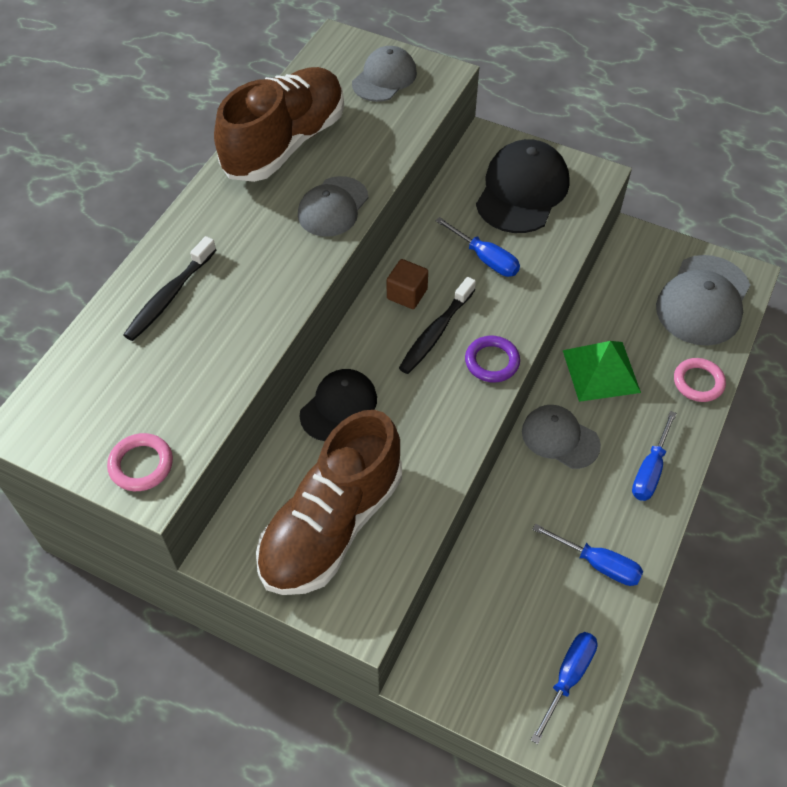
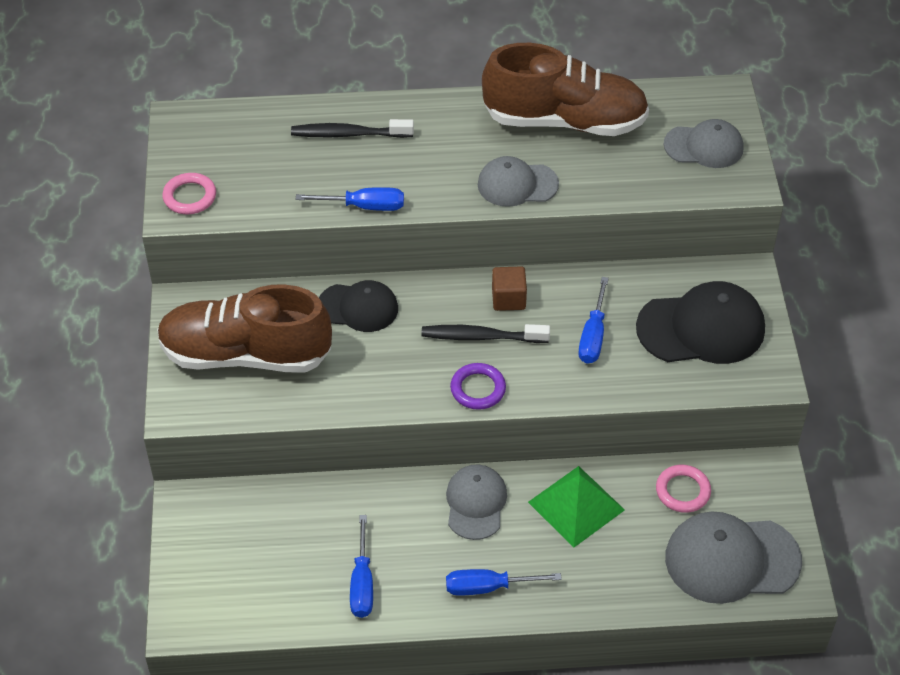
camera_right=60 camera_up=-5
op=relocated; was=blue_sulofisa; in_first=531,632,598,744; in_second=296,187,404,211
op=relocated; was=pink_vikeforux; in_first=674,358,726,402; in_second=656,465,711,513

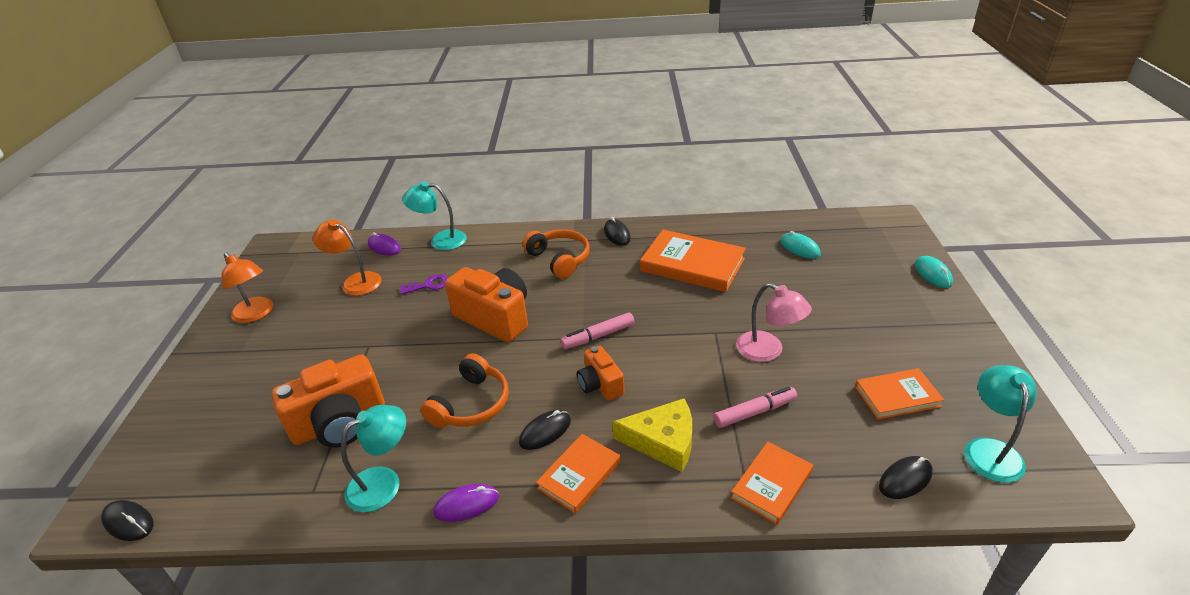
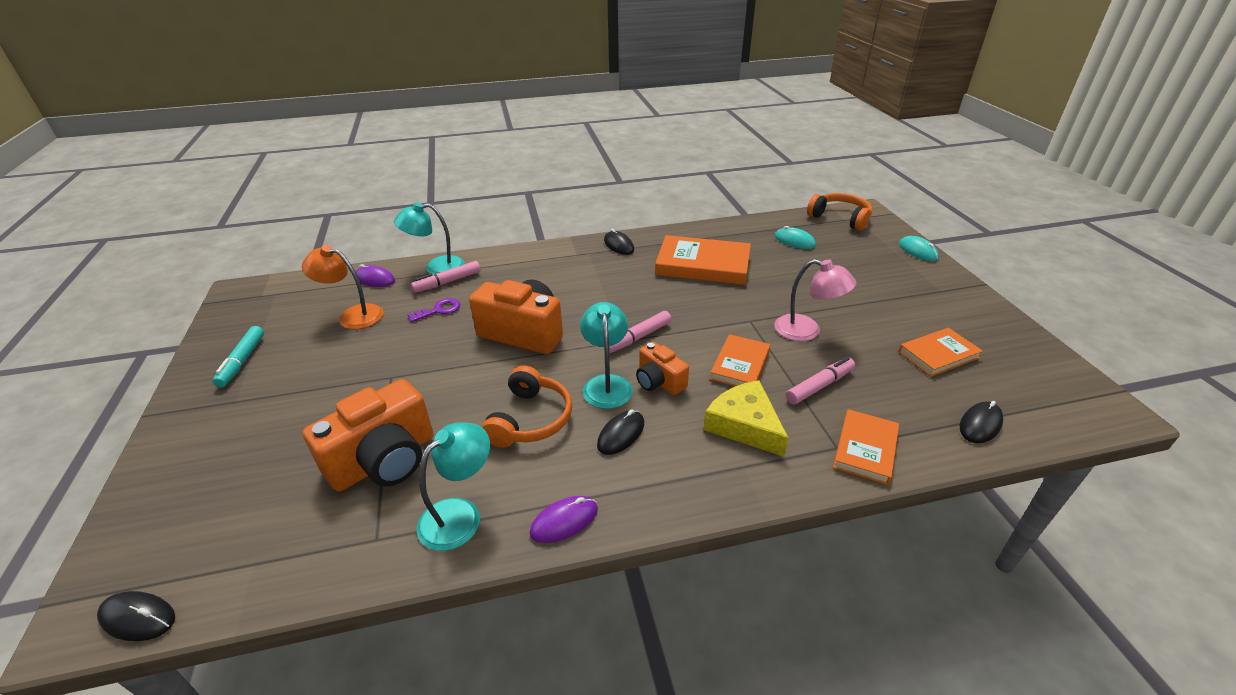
camera_right=-15 camera_up=0
op=exchanged; was=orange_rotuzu; now=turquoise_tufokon; in_first=221,252,273,323; in_second=212,326,264,387
op=relocated; was=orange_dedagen; in_first=523,229,590,279; in_second=807,193,872,231
op=relocated; was=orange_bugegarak; in_first=536,434,621,514; in_second=710,334,770,386
op=spun; was=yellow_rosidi; in_first=612,398,692,472; in_second=704,380,789,457; clockwise=-120
op=relocated; was=turquoise_rotuzu; in_first=964,365,1037,483; in_second=580,302,633,409
op=appeared; now=pink_tufokon; in_second=411,261,481,293

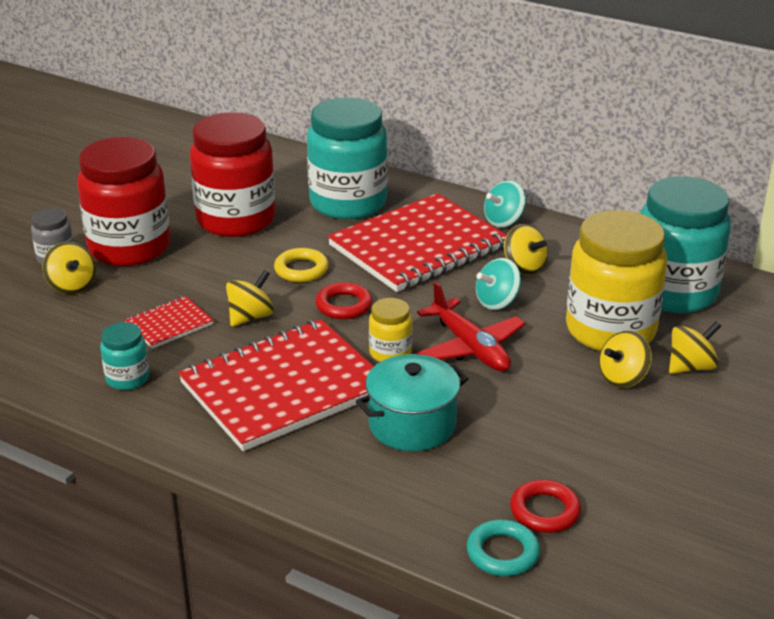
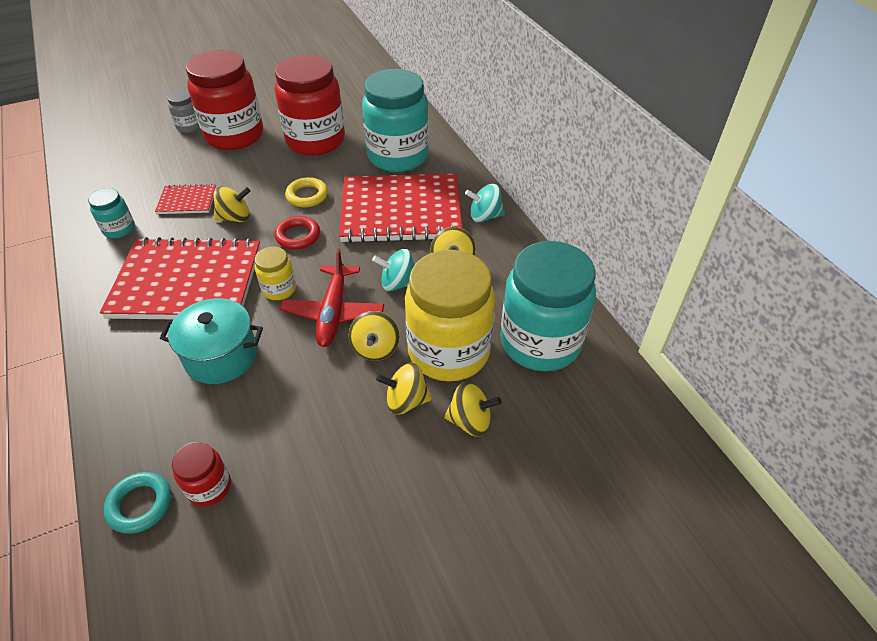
camera_right=35 camera_up=15
op=relocated; was=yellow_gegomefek; in_first=43,242,96,294; in_second=349,311,400,361
op=exchanged; was=red_vikeforux; now=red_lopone; in_first=510,480,581,533; in_second=172,442,231,507

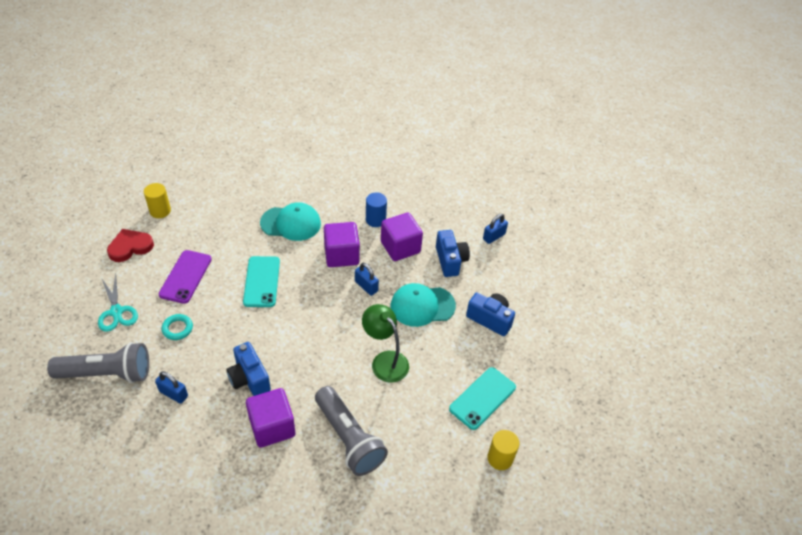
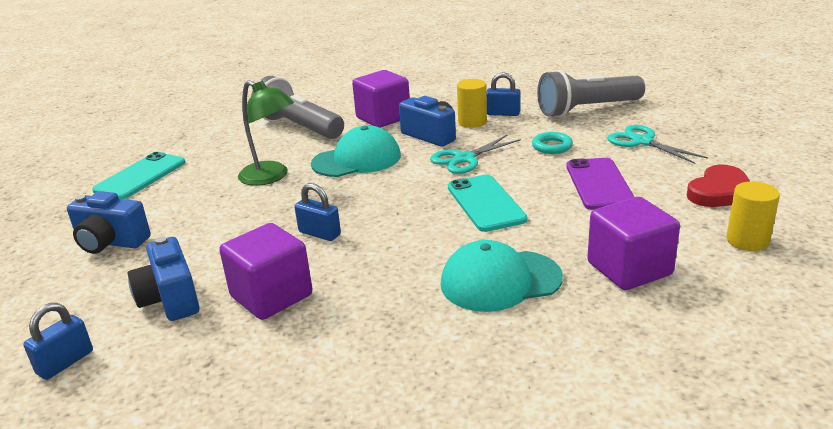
camera_right=170 camera_up=-20
op=relocated; was=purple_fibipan; in_first=324,222,360,267; in_second=587,197,680,290
op=missing; was=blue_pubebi; in_first=366,192,387,227
op=relocated; was=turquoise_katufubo; in_first=391,283,456,327; in_second=311,125,401,177
op=relocated; was=yellow_pubebi; in_first=487,430,519,470; in_second=457,79,487,128
op=appeared; now=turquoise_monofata; in_second=430,135,521,174

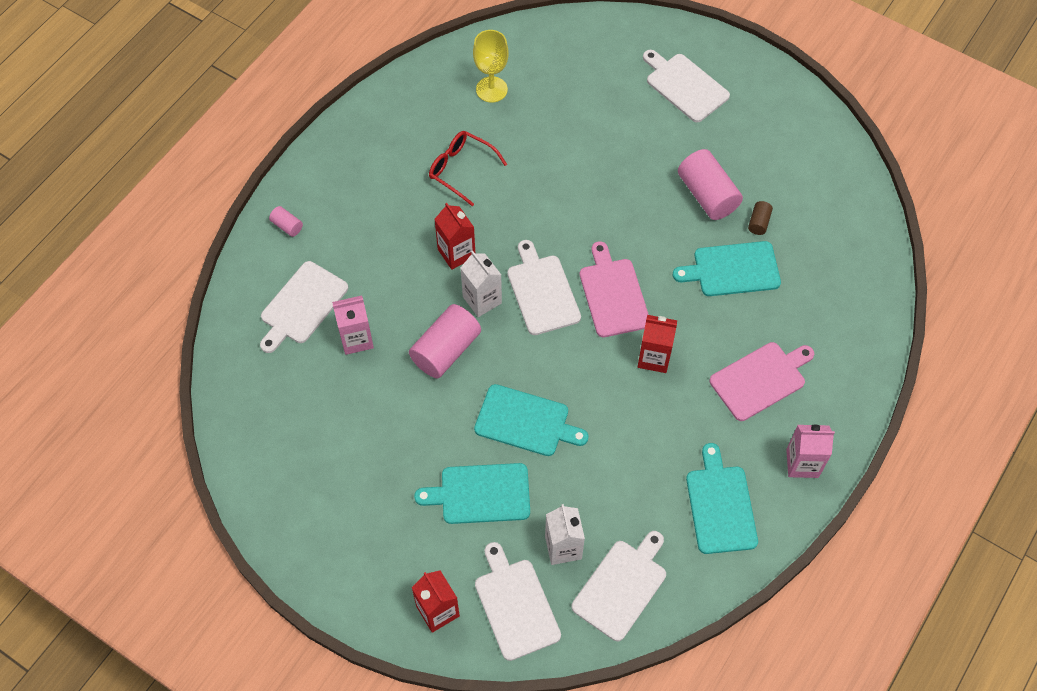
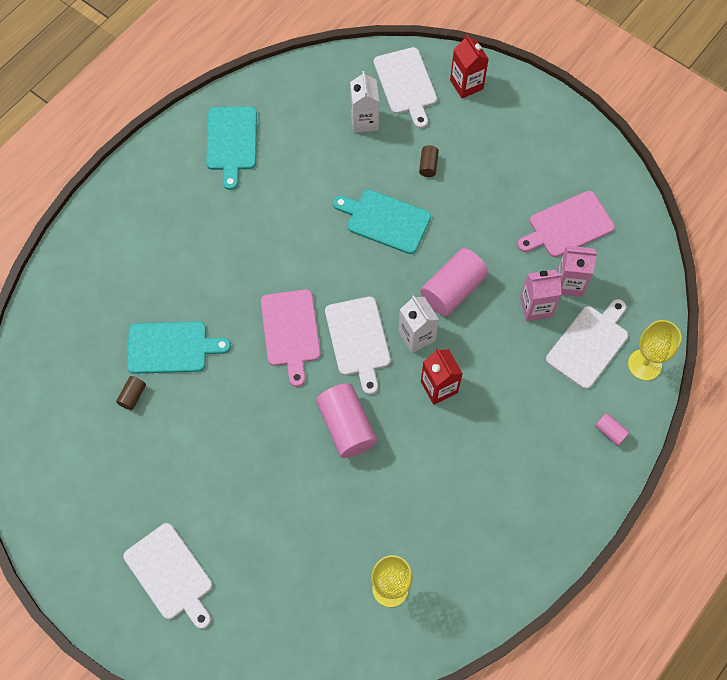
camera_right=-175 camera_up=5
op=exchanged; was=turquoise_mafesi; now=brown_pubebi; in_first=414,463,530,524; in_second=419,145,439,177
op=missing; was=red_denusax; in_first=429,131,507,206
op=missing; was=white_mafesi; in_first=572,531,666,641
op=missing; was=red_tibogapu; in_first=638,315,677,373
op=relocated; was=pink_pubebi; in_first=678,149,743,220; in_second=316,383,377,458
op=relocated; was=pink_mafesi; in_first=710,342,814,421; in_second=518,191,615,257
op=relocated; was=pink_tibogapu; in_first=786,425,835,478; in_second=557,246,597,297
op=appeared; now=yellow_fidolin; in_second=628,320,681,381

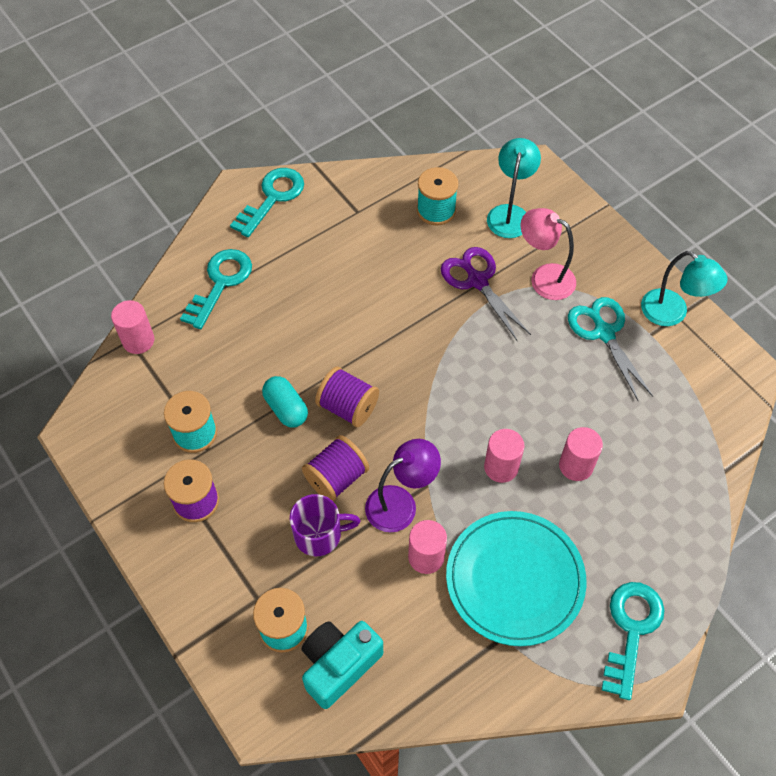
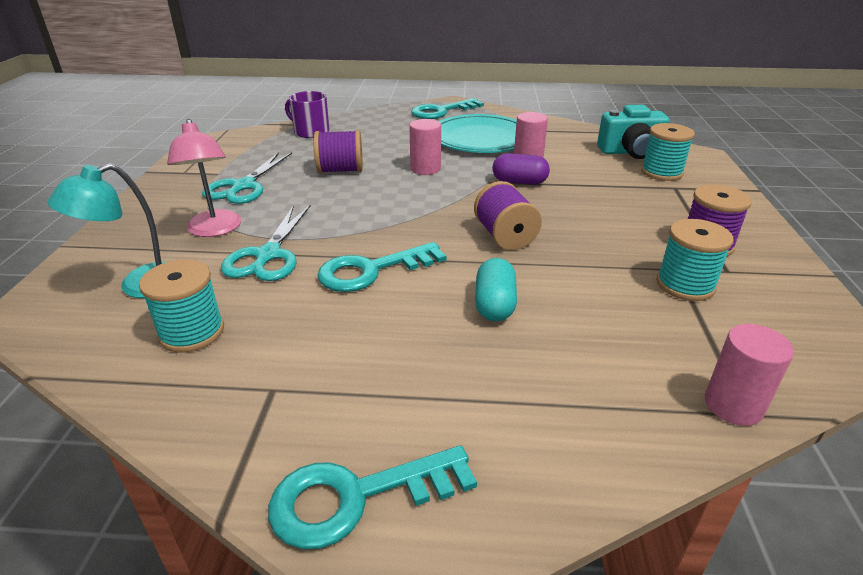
camera_right=-140 camera_up=-25
op=relocated; was=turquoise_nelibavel; in_first=180,249,252,329; in_second=317,242,447,292
op=relocated; was=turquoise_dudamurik; in_first=262,376,308,428; in_second=475,258,517,321
op=relocated; was=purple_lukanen; in_first=290,494,360,556; in_second=285,91,330,138
op=relocated; was=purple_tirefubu; in_first=302,435,369,502; in_second=314,130,363,173
op=exchanged; was=purple_rotuzu; now=purple_dudamurik; in_first=365,439,441,532; in_second=493,153,550,185
op=colour; was=purple_monofata; now=turquoise_monofata; in_first=441,247,531,341; in_second=221,205,311,281
op=missing; was=pink_pubebi; in_first=559,427,603,481
op=missing; was=turquoise_rotuzu; in_first=641,251,727,326

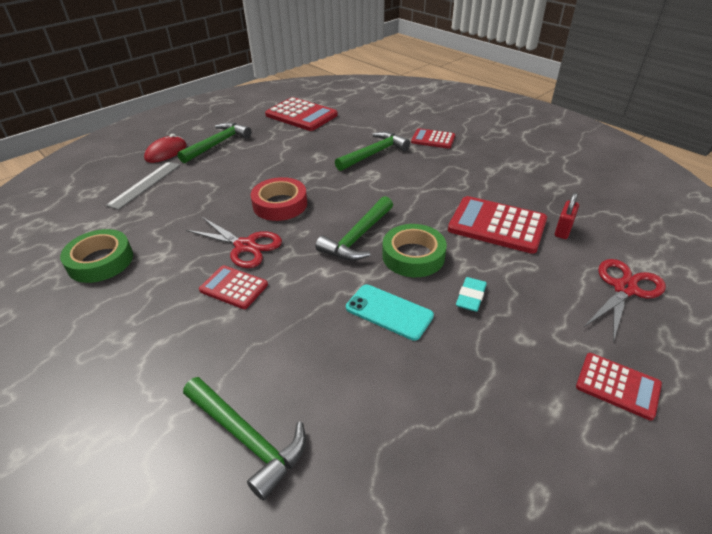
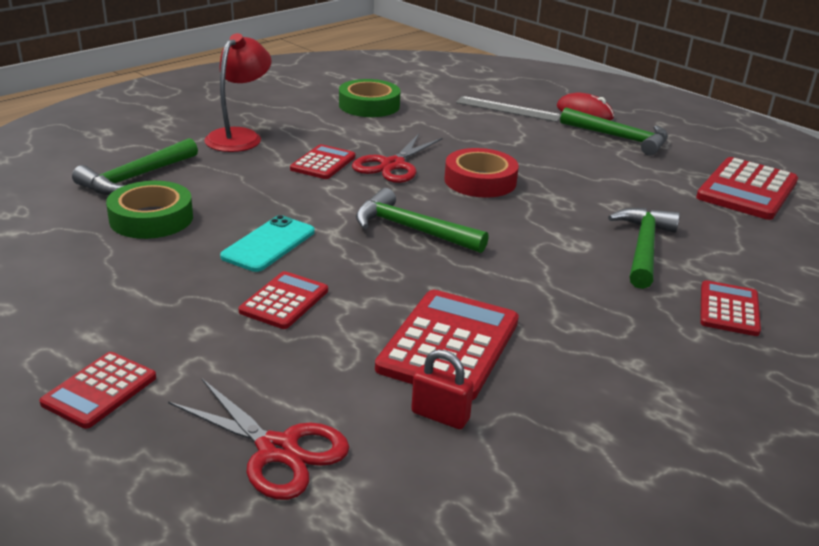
camera_right=85 camera_up=-10
op=spun; was=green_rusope; in_first=335,132,410,171; in_second=608,208,680,289; clockwise=-120
op=relocated; was=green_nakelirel; in_first=382,224,447,277; in_second=106,181,193,239
op=exchanged; was=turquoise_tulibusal; now=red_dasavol; in_first=456,277,487,312; in_second=238,271,328,329
op=appeared; now=red_rotuzu; in_second=204,33,272,152

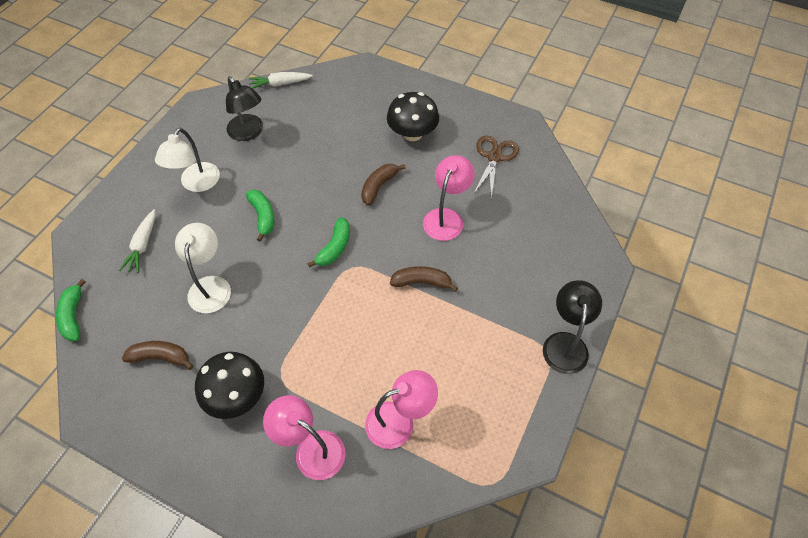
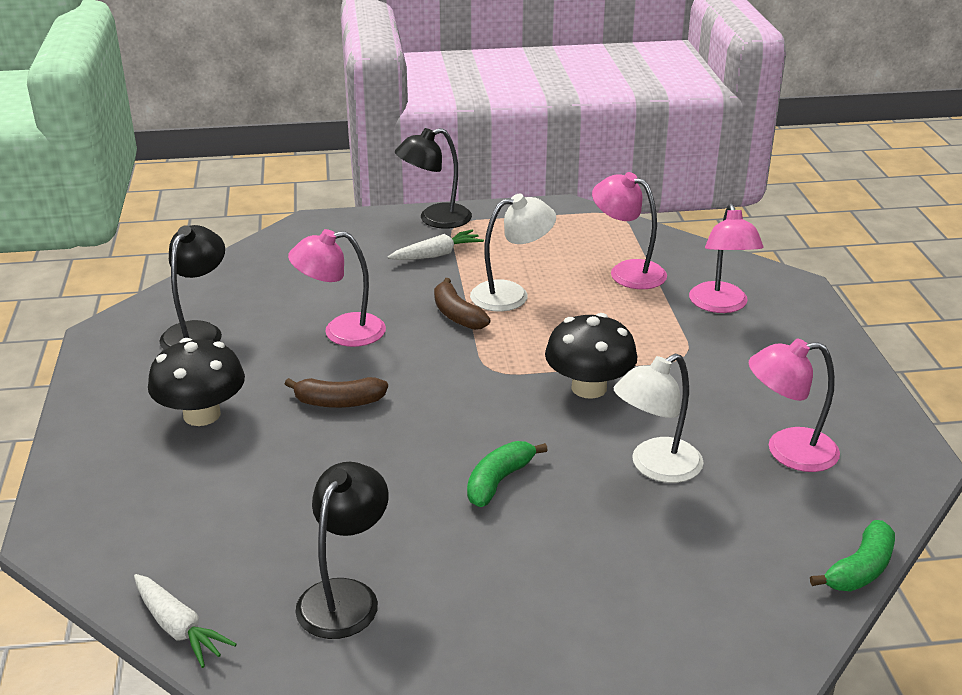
camera_right=-125 camera_up=-25
op=relocated; was=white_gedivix; in_first=119,209,155,273; in_second=388,230,484,260
op=exchanged; was=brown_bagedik; now=pink_rotuzu; in_first=122,341,193,370; in_second=749,338,840,472
op=relocated; was=white_rotuzu; in_first=155,128,220,192; in_second=470,193,556,312
op=relocated; was=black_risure; in_first=195,352,264,419; in_second=545,313,637,399
op=missing; was=green_bagedik; in_first=307,217,350,267
op=exchanged; was=brown_monofata; now=black_rotuzu; in_first=473,136,519,200; in_second=159,225,225,350

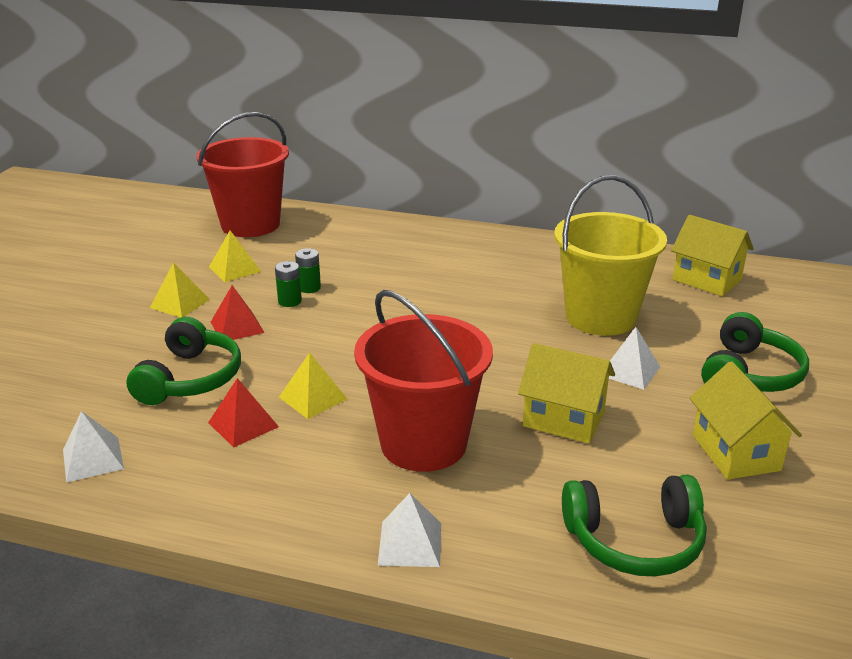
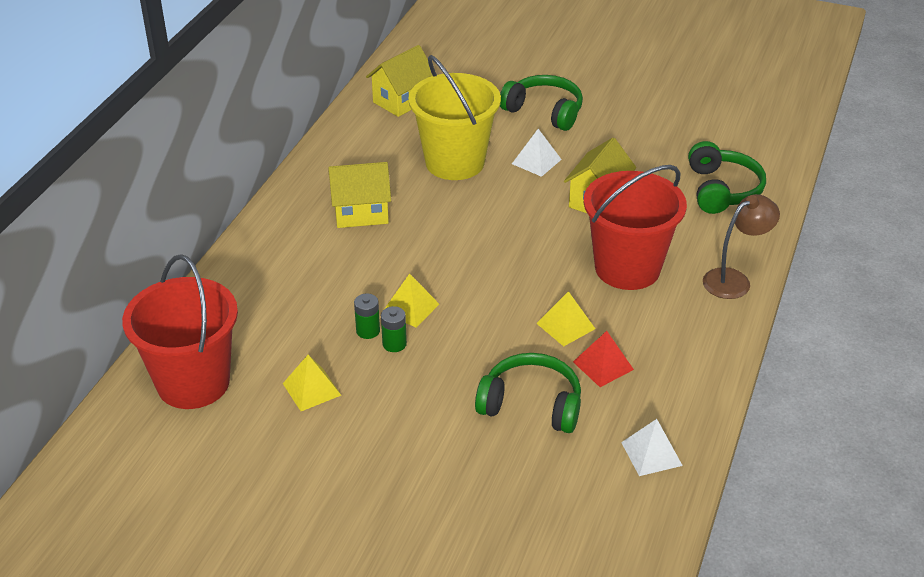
camera_right=-85 camera_up=10
op=relocated; was=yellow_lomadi; in_first=150,263,210,318; in_second=385,274,439,327
op=missing; was=red_lomadi; in_first=211,285,265,340
op=exchanged; was=white_lomadi; now=brown_rotuzu; in_first=378,493,441,567; in_second=703,194,780,299
op=relocated; was=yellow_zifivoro; in_first=690,361,802,480; in_second=328,162,391,228

